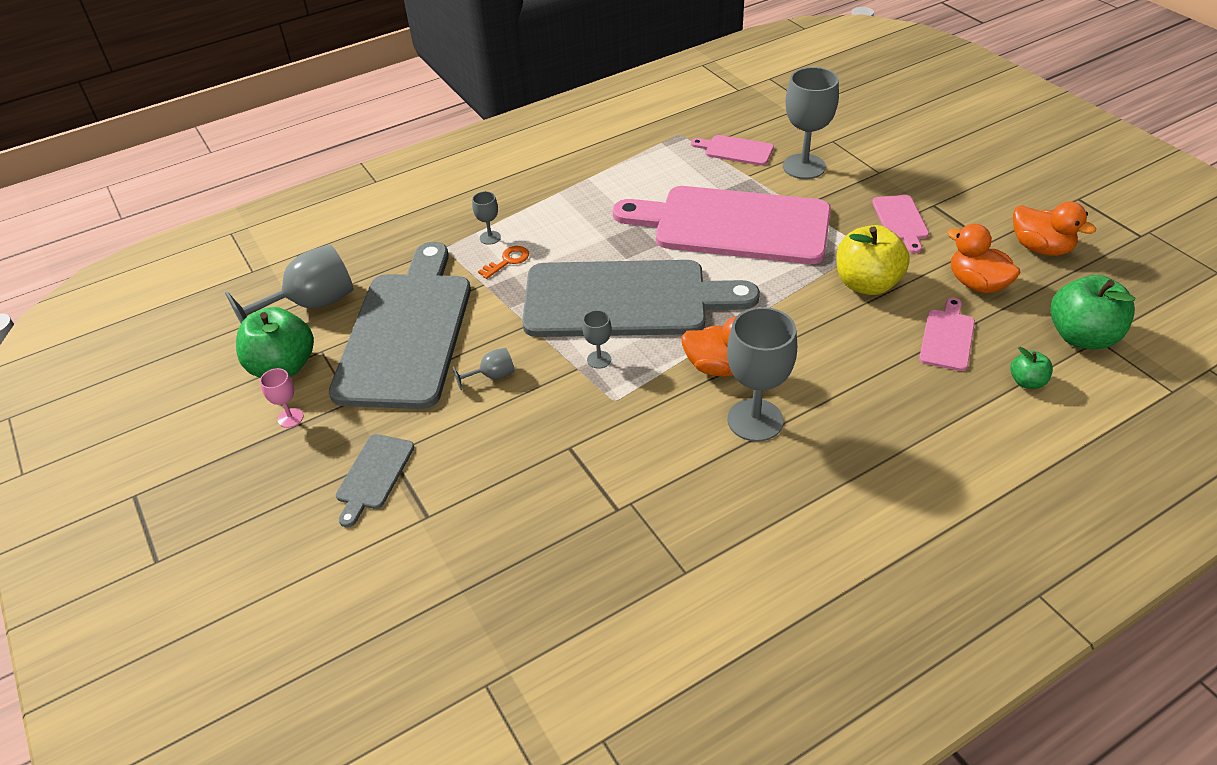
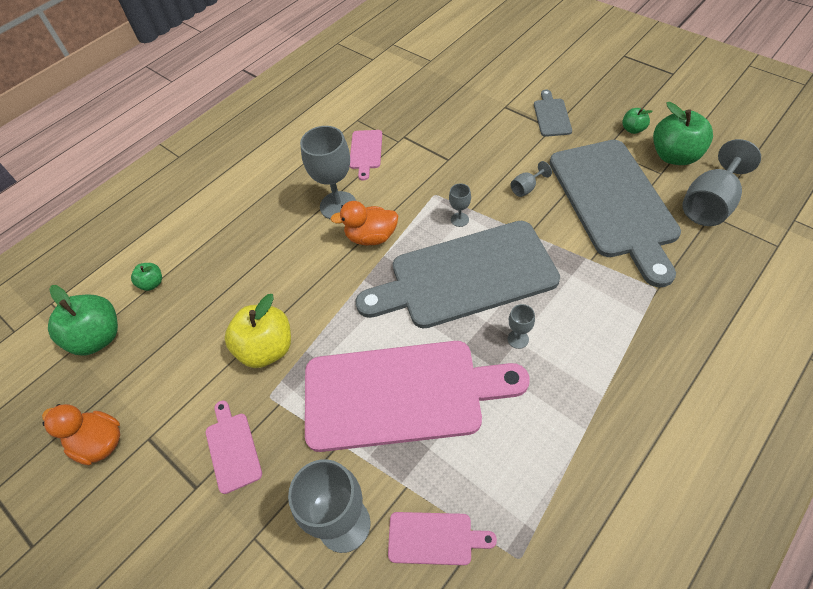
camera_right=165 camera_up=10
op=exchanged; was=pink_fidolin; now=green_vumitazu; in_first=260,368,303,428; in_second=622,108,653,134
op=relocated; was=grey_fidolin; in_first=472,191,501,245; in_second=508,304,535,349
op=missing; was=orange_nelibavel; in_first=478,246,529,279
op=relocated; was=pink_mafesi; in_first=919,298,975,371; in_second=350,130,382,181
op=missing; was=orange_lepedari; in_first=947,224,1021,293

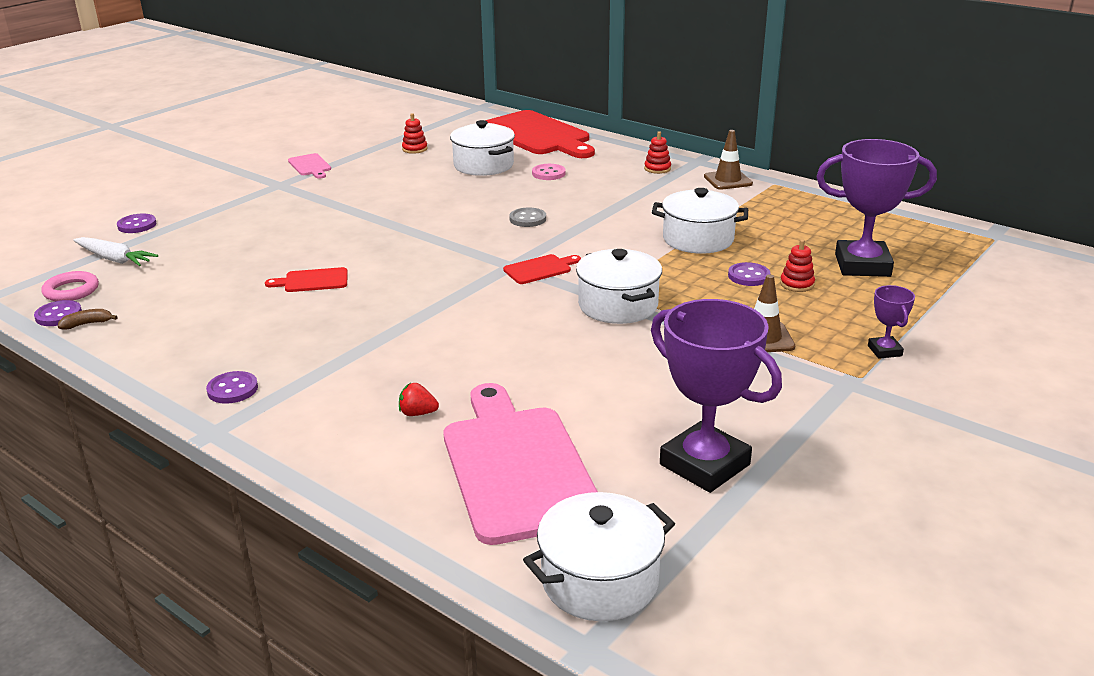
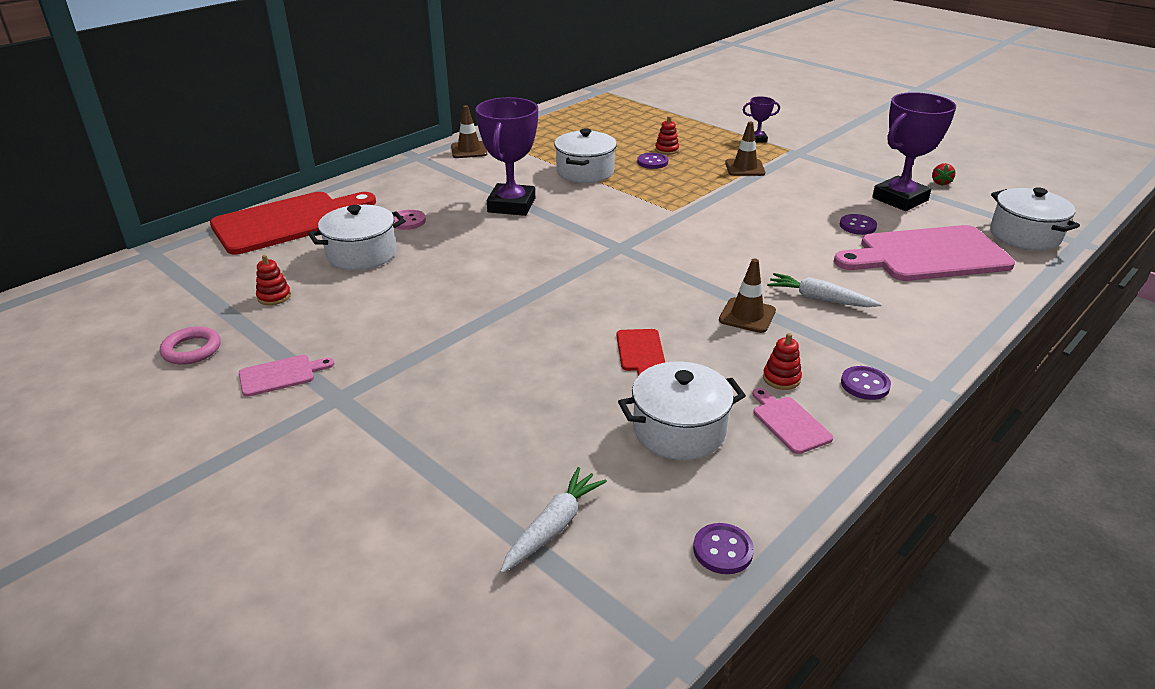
camera_right=-85 camera_up=5
op=relocated; was=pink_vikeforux; in_first=41,271,99,301; in_second=160,326,221,365
op=missing; was=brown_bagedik; in_first=58,309,118,330
op=relocated; was=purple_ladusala; in_first=117,214,156,233; in_second=840,214,877,235
op=relocated; was=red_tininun; in_first=399,383,439,416; in_second=932,163,956,186
op=missing; was=red_mafesi; in_first=503,254,581,284
op=missing; was=grey_ladusala; in_first=509,207,546,227
op=relocated; was=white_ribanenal; in_first=576,249,662,324; in_second=618,362,746,460
op=relocated; was=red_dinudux; in_first=644,131,671,174; in_second=763,333,802,390
op=relocated; was=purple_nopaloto; in_first=816,139,937,277; in_second=475,97,538,216
op=appeared; now=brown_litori; in_second=719,259,776,333
op=appeared; now=pink_mafesi; in_second=753,388,833,454
op=appeared; now=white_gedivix; in_second=767,273,882,307

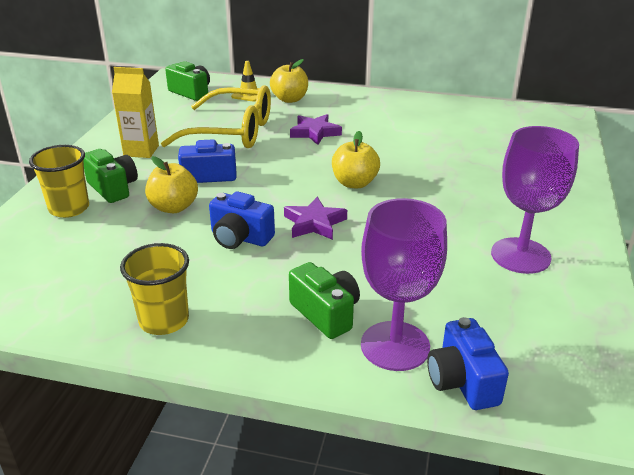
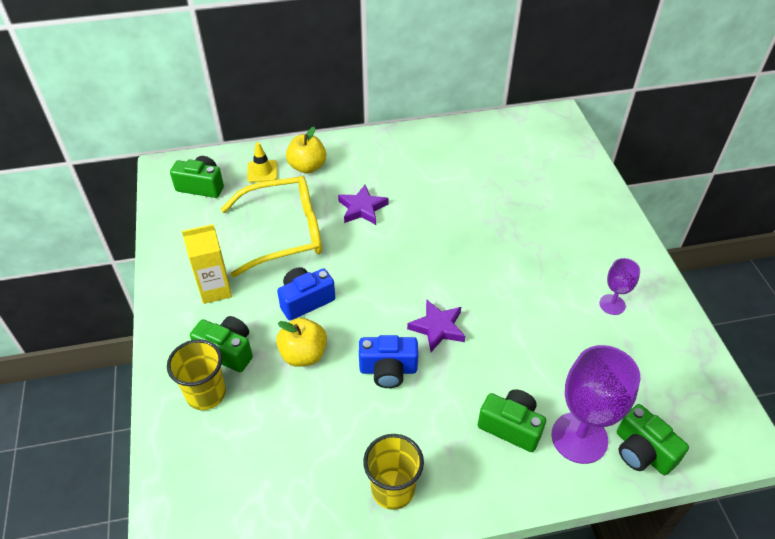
camera_right=-25 camera_up=15
op=missing; was=yellow_vumitazu; in_first=332,131,380,188
op=colour; was=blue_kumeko; now=green_kumeko; in_first=427,317,509,410; in_second=617,404,689,475
op=size; was=purple_fidolin; in_first=491,126,579,274; in_second=599,258,640,315; ratio=0.53

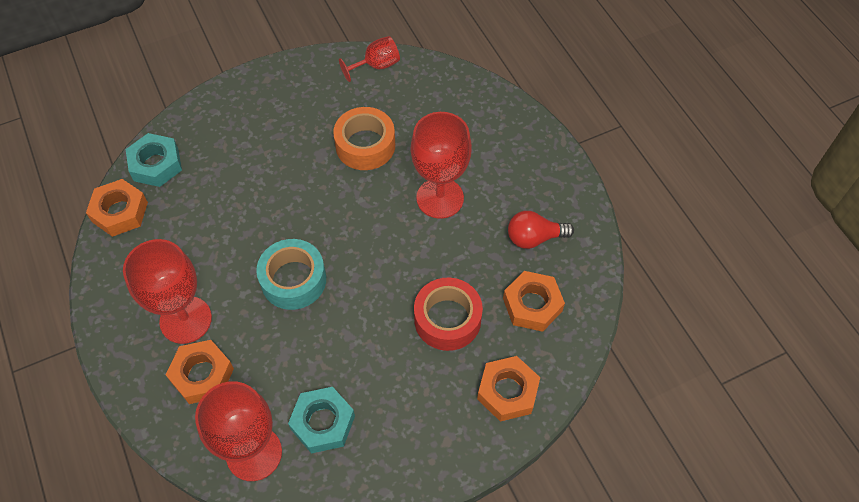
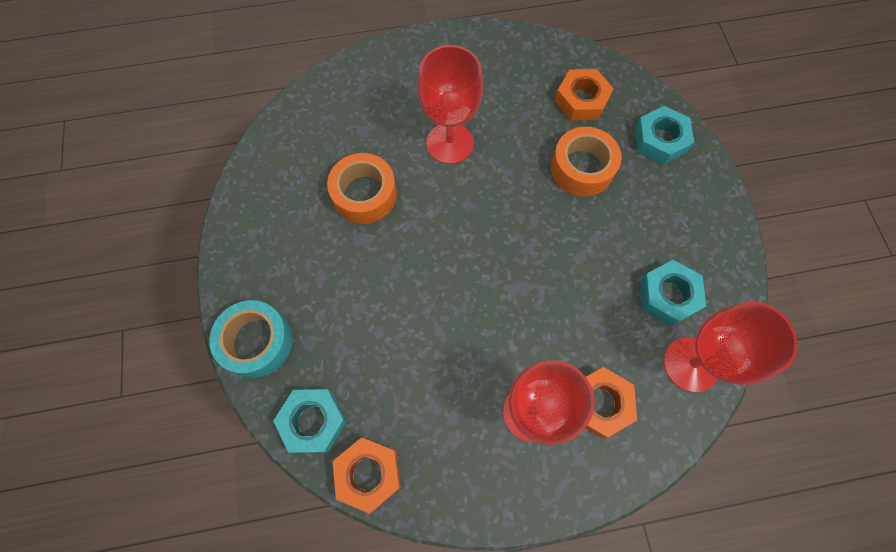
camera_right=-75 camera_up=10
op=relocated; was=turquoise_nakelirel; in_first=256,239,326,310; in_second=209,300,293,378
op=missing; was=red_fidolin; in_first=339,36,400,82
op=colour; was=red_nakelirel; now=orange_nakelirel; in_first=414,278,483,351; in_second=551,127,622,196
op=colour; was=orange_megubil; now=turquoise_megubil; in_first=477,356,540,422; in_second=635,106,694,165
op=missing; was=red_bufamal; in_first=508,211,574,249

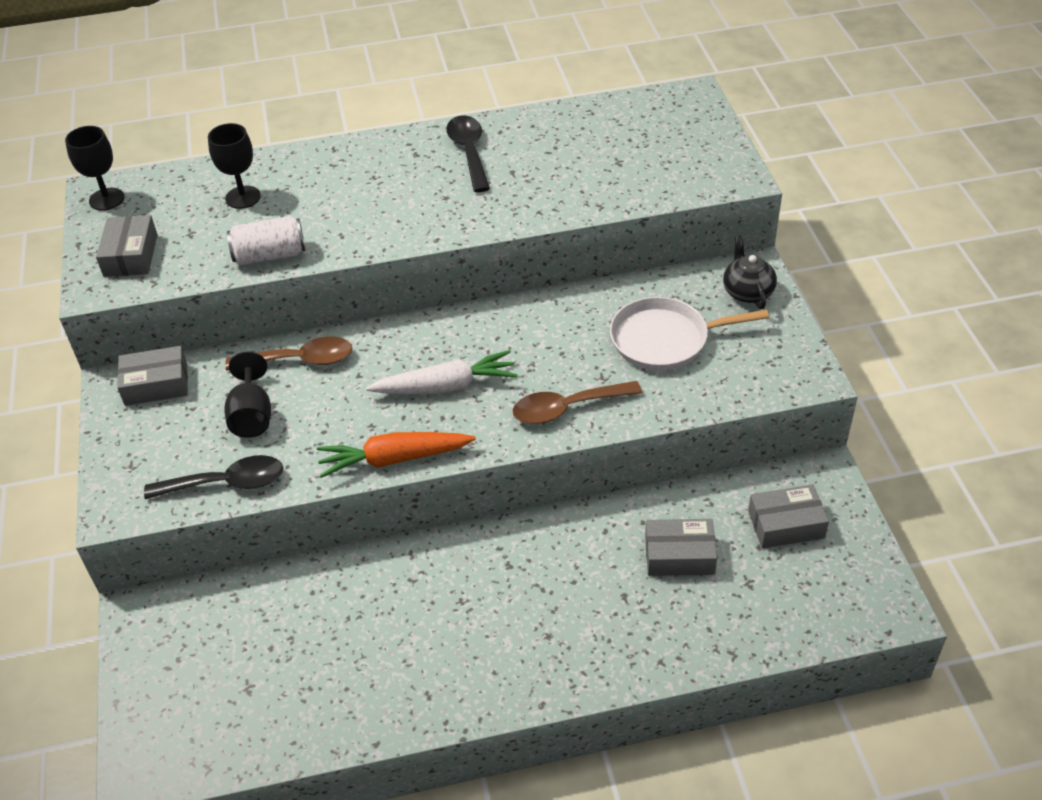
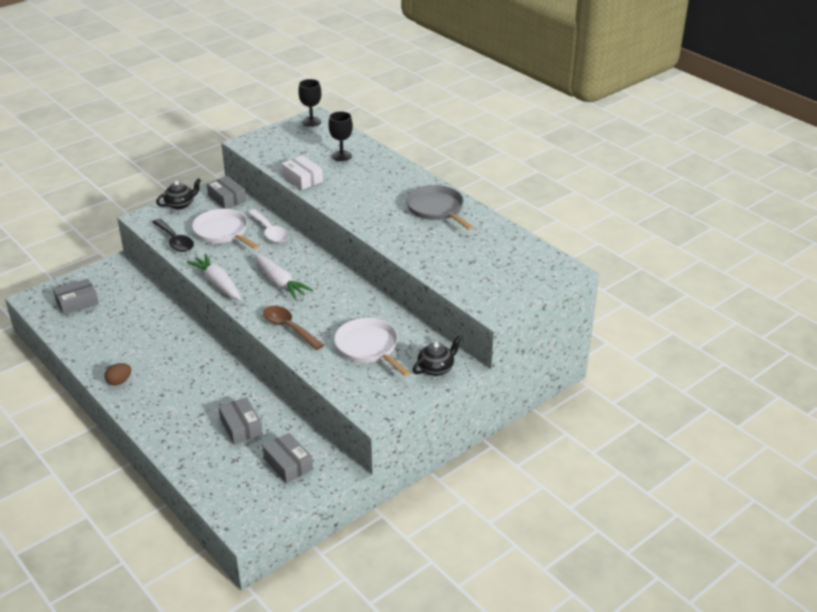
camera_right=60 camera_up=-10
op=relocated; was=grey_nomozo; in_first=96,215,157,277; in_second=53,279,99,315
op=colour; was=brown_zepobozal; now=white_zepobozal; in_first=225,336,353,370; in_second=247,209,289,243
op=exchanged; was=black_fidolin; now=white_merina; in_first=225,352,271,438; in_second=192,209,259,249
op=exchanged; was=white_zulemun; now=white_nomozo; in_first=227,217,305,265; in_second=282,155,323,190
op=colour; was=orange_gedivix; now=white_gedivix; in_first=317,432,476,478; in_second=187,254,241,301
op=exchanged; was=black_zepobozal; now=grey_merina; in_first=446,116,490,192; in_second=406,185,474,230
op=appeared; now=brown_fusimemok; in_second=104,363,131,386
op=appeared; now=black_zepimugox; in_second=156,178,201,210

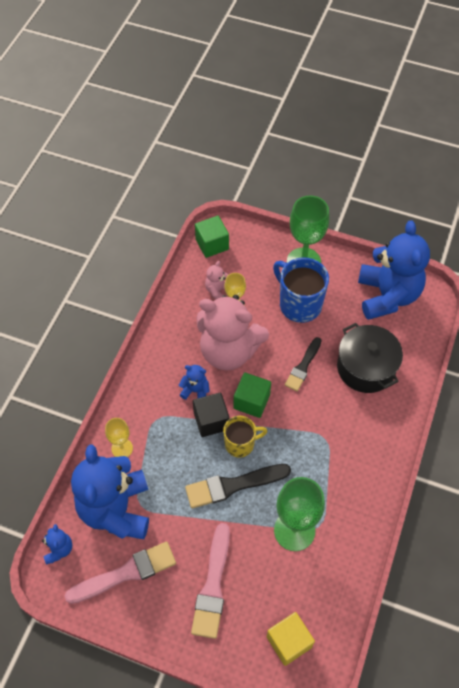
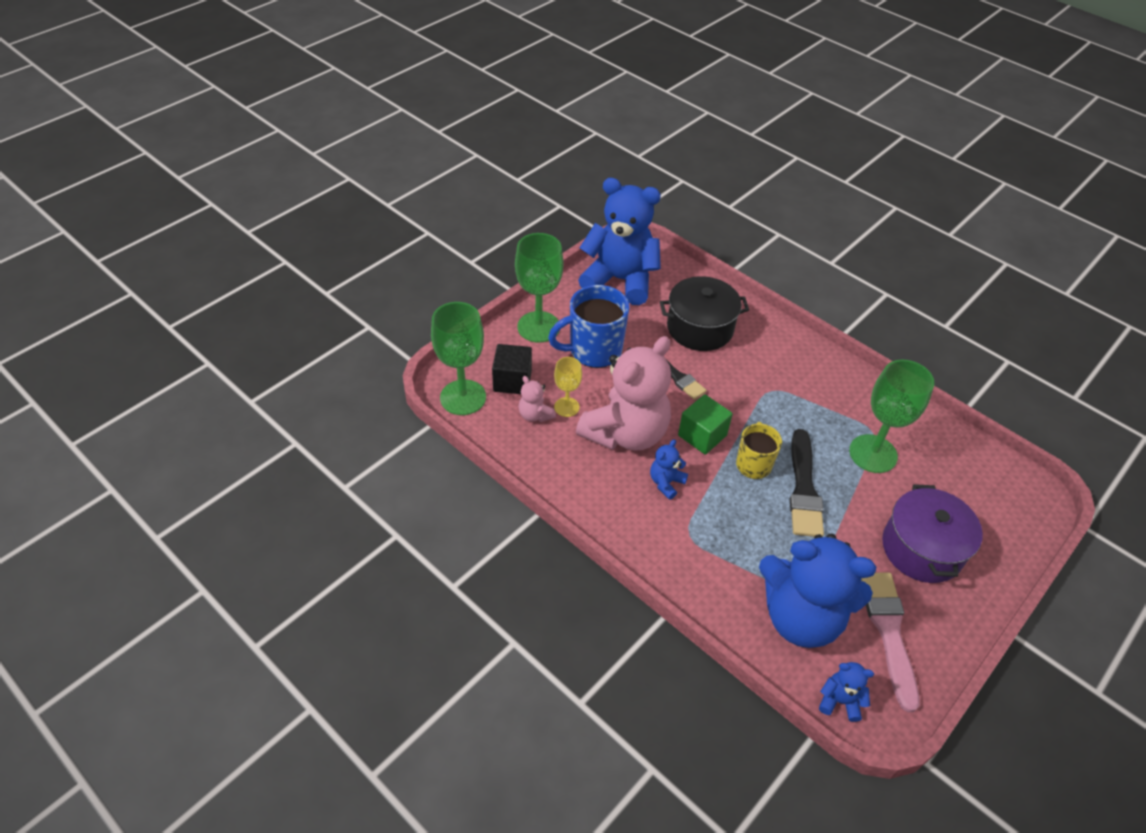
camera_right=-70 camera_up=-10
op=missing; was=yellow_fidolin; in_first=105,418,133,457
op=exchanged; was=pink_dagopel; now=purple_ribanenal; in_first=191,523,230,639; in_second=882,484,983,583
op=relocated; was=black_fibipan; in_first=193,392,229,437; in_second=492,344,532,394
op=exchanged; was=green_fibipan; now=green_fidolin; in_first=195,216,229,258; in_second=431,302,486,415
op=missing; was=yellow_fibipan; in_first=267,612,315,666

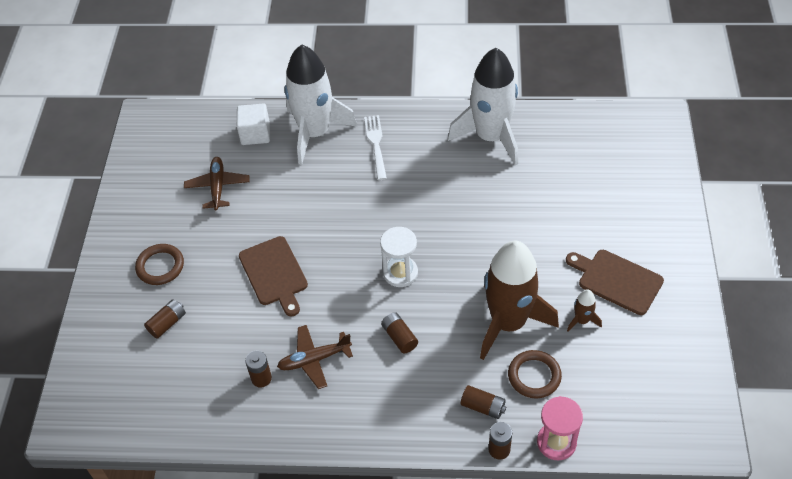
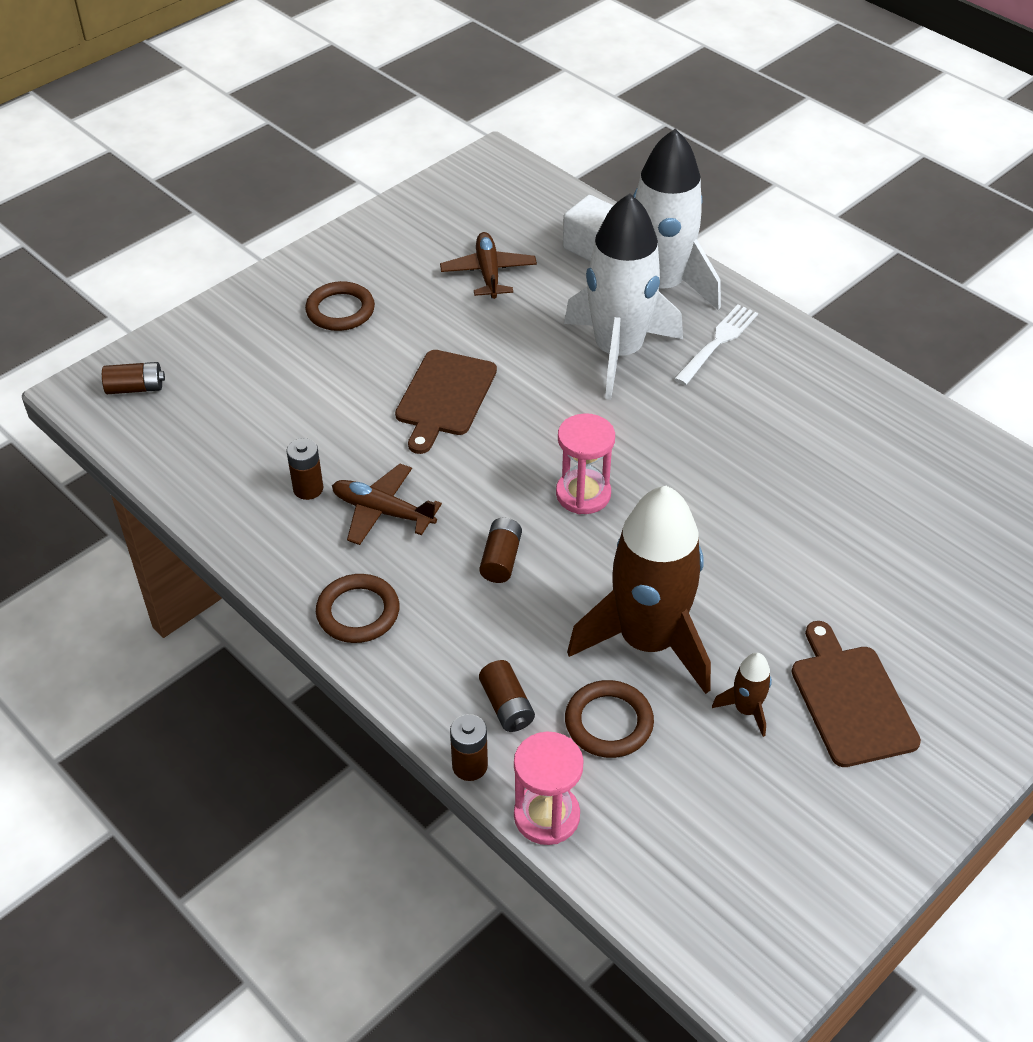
camera_right=40 camera_up=-5
op=relocated; was=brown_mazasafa; in_first=144,299,186,339; in_second=102,362,165,394
op=spun; was=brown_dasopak; in_first=184,157,250,210; in_second=440,232,537,299; clockwise=-45
op=colour; was=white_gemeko; now=pink_gemeko; in_first=380,227,418,287; in_second=556,413,615,514
op=relocated; was=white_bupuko; in_first=448,48,518,166; in_second=564,193,683,400
op=appeared; now=brown_vikeforux; in_second=316,574,400,643

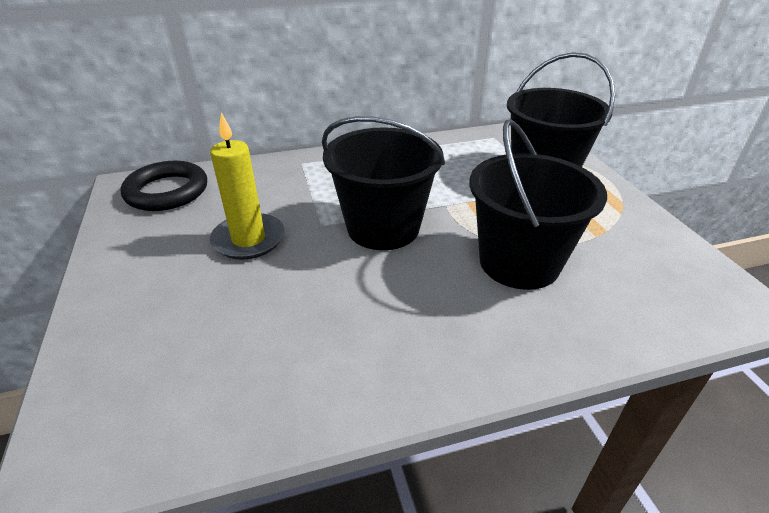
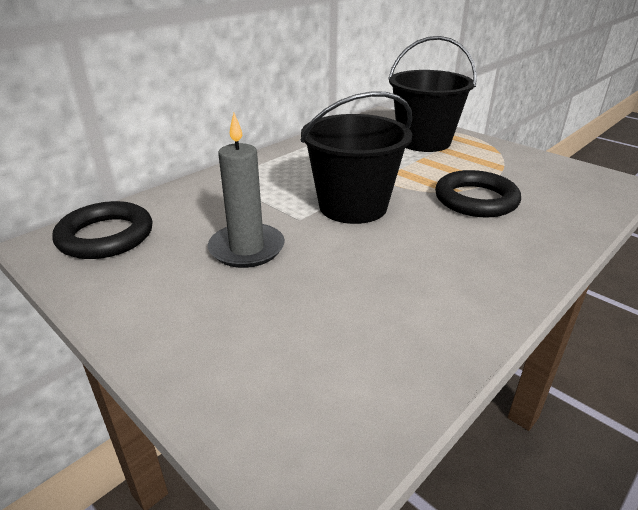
camera_right=-30 camera_up=-5
op=colour; was=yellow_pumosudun; now=grey_pumosudun; in_first=210,112,285,260; in_second=208,113,285,268
op=exchanged; was=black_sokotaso; now=black_vikeforux; in_first=469,119,607,290; in_second=435,170,521,217

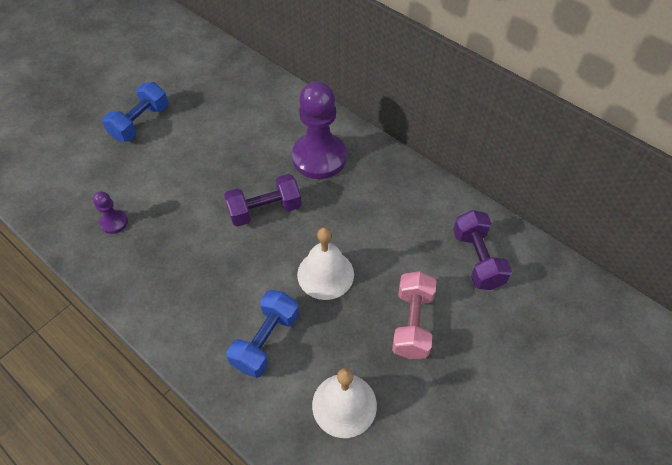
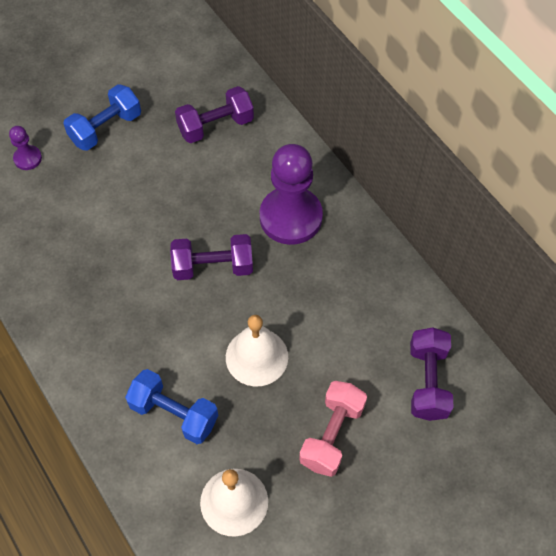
camera_right=15 camera_up=5
op=relocated; was=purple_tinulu; in_first=93,192,128,234; in_second=9,126,42,170
op=spun; was=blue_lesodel; in_first=227,290,299,378; in_second=125,369,218,444; clockwise=75
op=appeared; now=purple_lesodel; in_second=175,86,254,143

